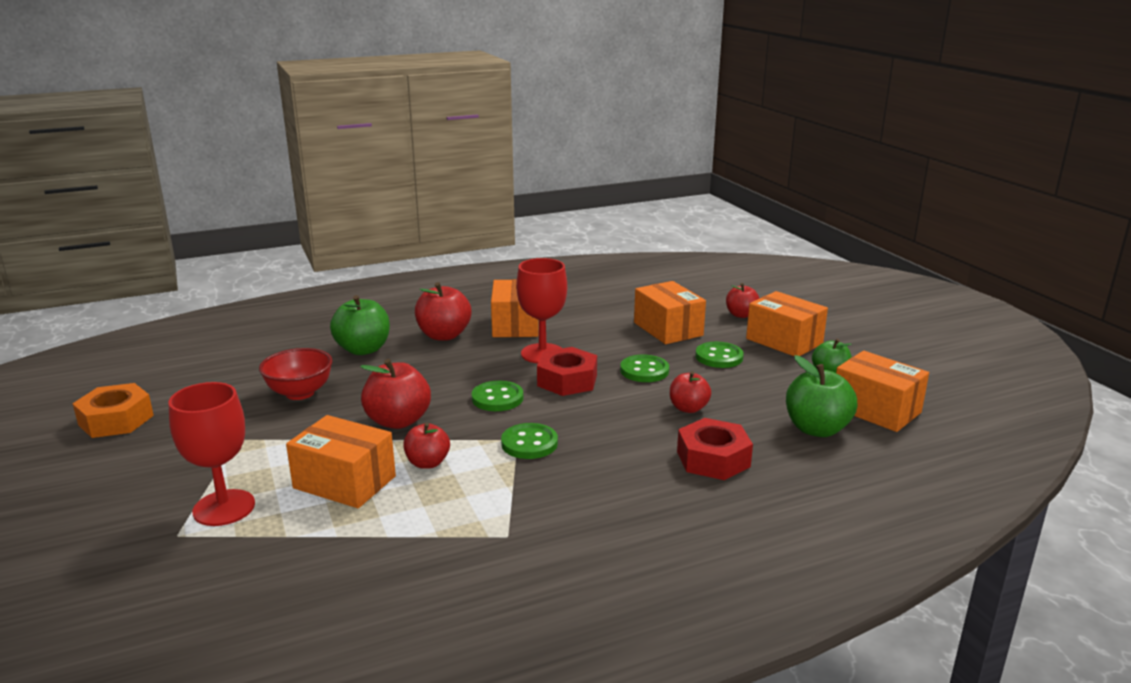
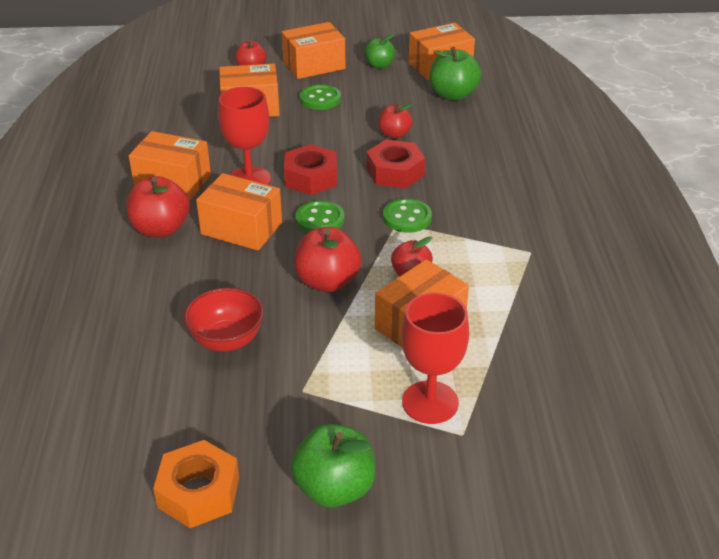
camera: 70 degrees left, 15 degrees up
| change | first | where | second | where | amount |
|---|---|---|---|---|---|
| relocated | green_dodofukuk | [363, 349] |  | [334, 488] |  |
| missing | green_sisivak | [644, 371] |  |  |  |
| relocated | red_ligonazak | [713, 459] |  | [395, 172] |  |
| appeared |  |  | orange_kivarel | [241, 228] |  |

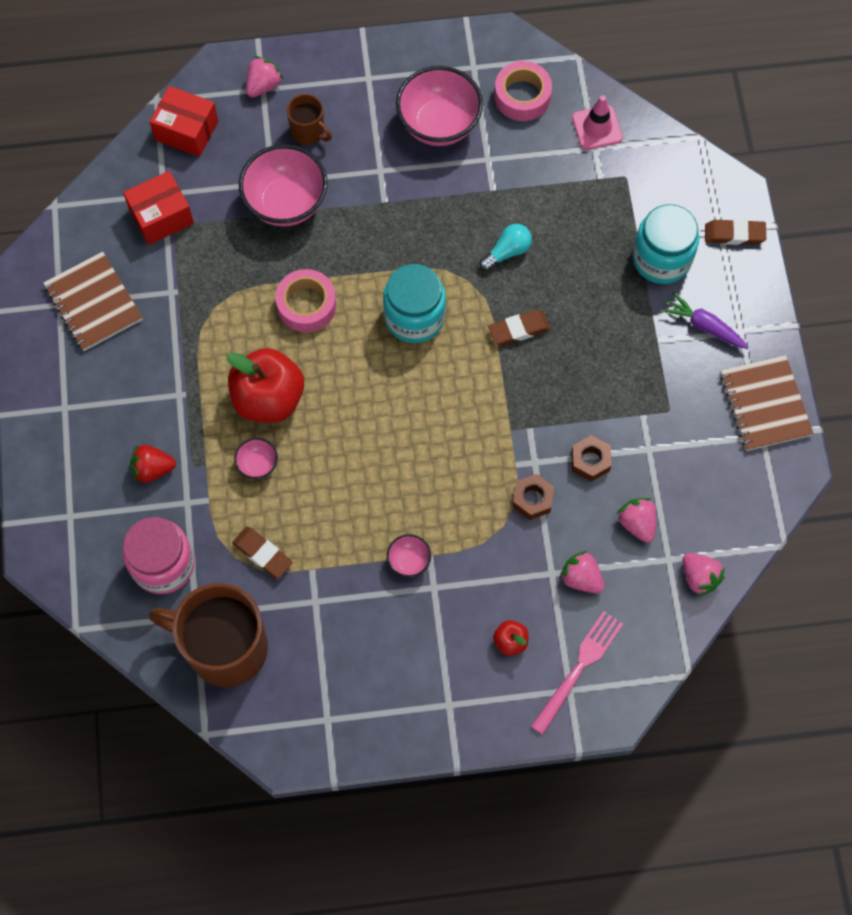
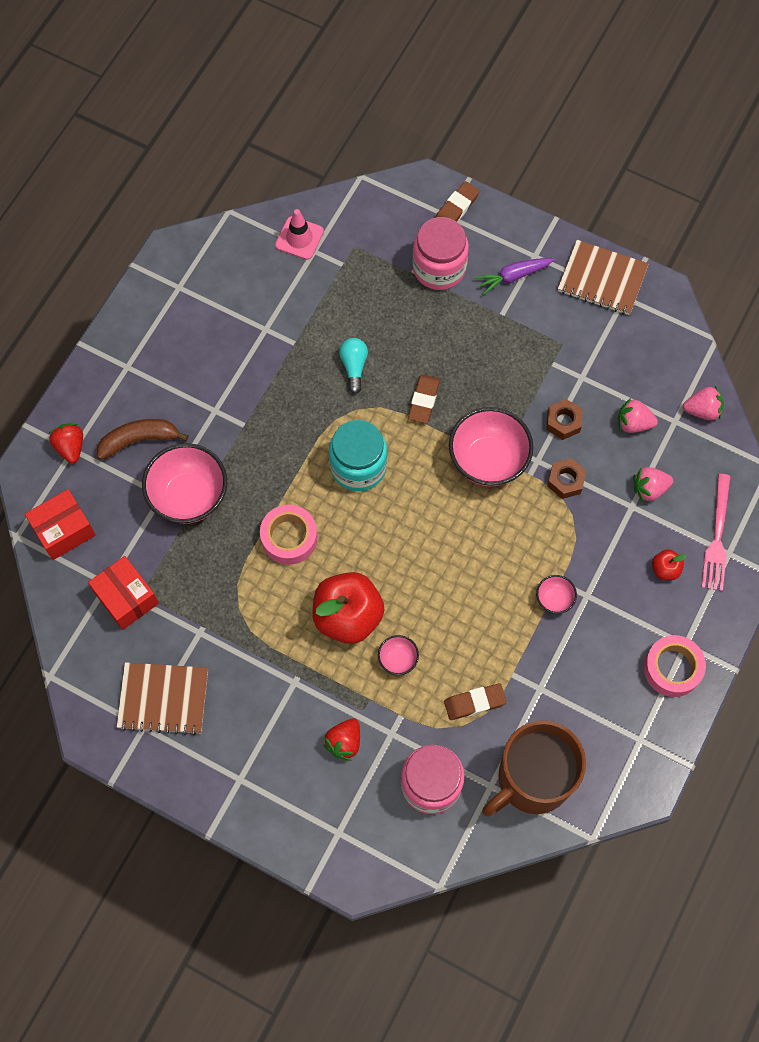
camera: 55 degrees left, 0 degrees up
| change | first | where | second | where | amount |
|---|---|---|---|---|---|
| spun | red_kivarel | [161, 216] |  | [126, 598] | 45 degrees counterclockwise |
| colour | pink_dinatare | [263, 85] | red_dinatare | [70, 447] |  |
| exchanged | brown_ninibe | [308, 132] | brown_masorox | [139, 440] |  |
| relocated | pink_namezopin | [439, 125] |  | [488, 460] |  |
| relocated | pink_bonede | [522, 96] |  | [672, 668] |  |
| spun | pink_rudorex | [578, 669] |  | [717, 536] | 150 degrees counterclockwise |
| colour | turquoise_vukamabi | [661, 258] | pink_vukamabi | [439, 268] |  |

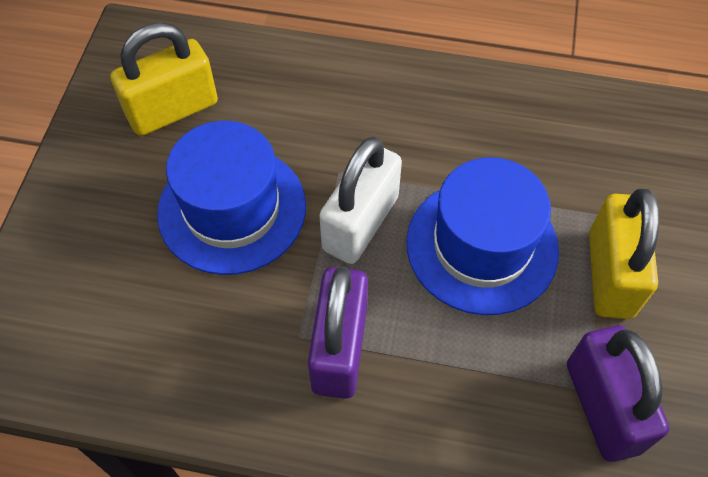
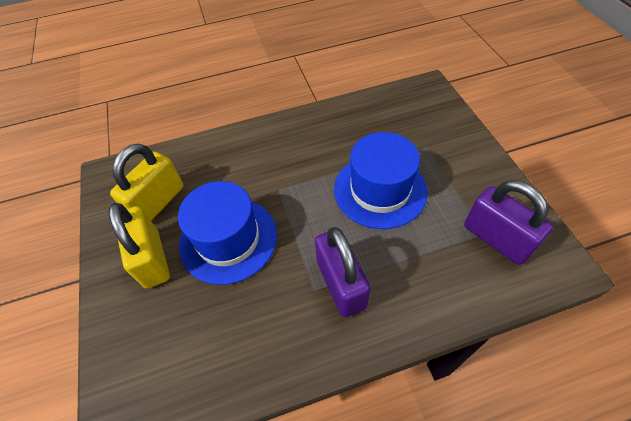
camera: 25 degrees left, 5 degrees down
| change | first | where | second | where | amount |
|---|---|---|---|---|---|
| missing | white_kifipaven | [360, 223] |  |  |  |
| relocated | yellow_kifipaven | [610, 274] |  | [152, 259] |  |

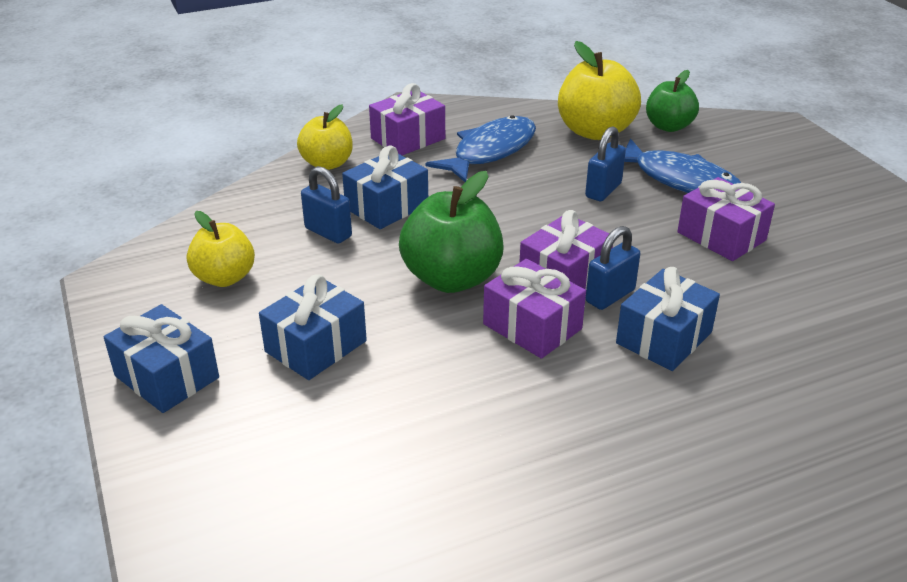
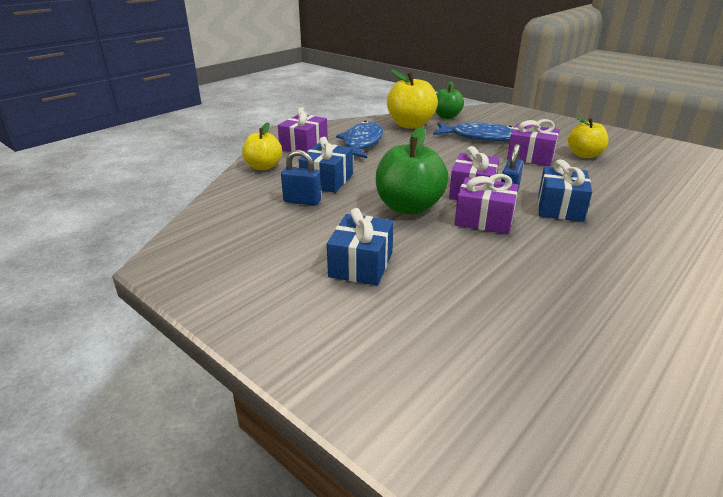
camera: 25 degrees left, 5 degrees down
| change | first | where | second | where | amount |
|---|---|---|---|---|---|
| missing | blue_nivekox | [167, 377] |  |  |  |
| relocated | yellow_dodofukuk | [225, 278] |  | [584, 155] |  |
| missing | blue_kifipaven | [603, 190] |  |  |  |

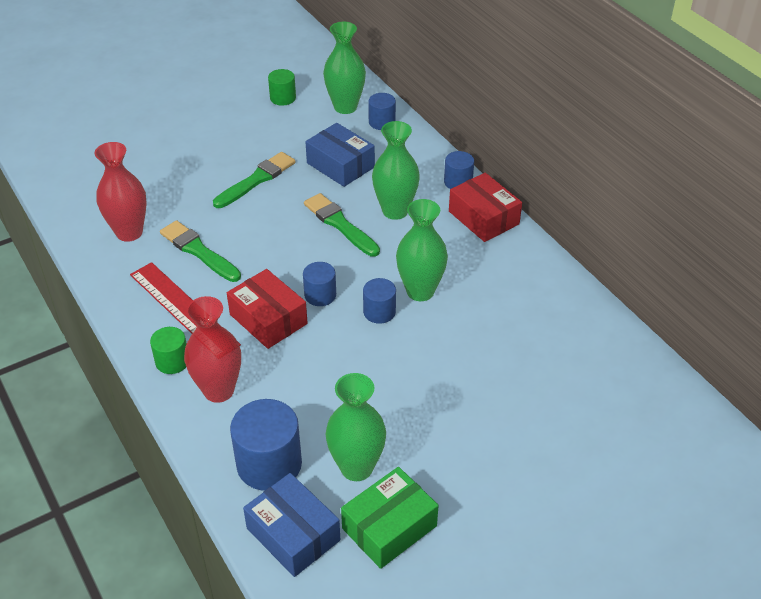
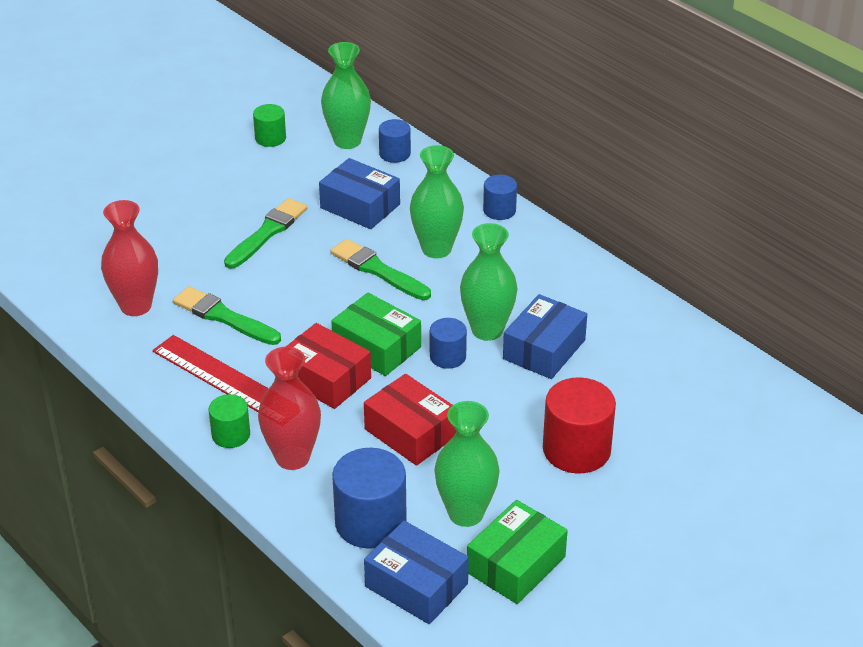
camera: 10 degrees left, 5 degrees down
| change | first | where | second | where | amount |
|---|---|---|---|---|---|
| exchanged | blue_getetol | [320, 295] | green_kivarel | [377, 347] |  |
| relocated | red_kivarel | [483, 218] |  | [411, 432] |  |
| appeared |  |  | blue_kivarel | [544, 349] |  |
| appeared |  |  | red_getetol | [576, 449] |  |

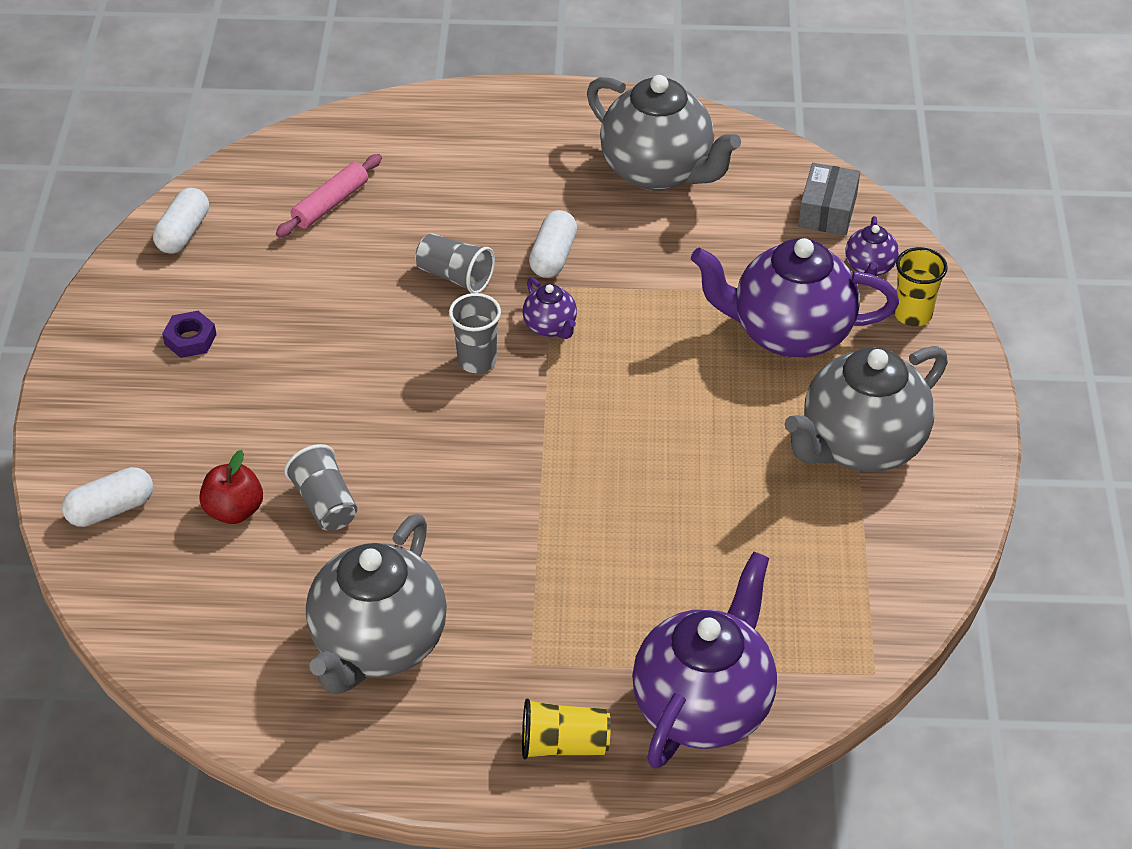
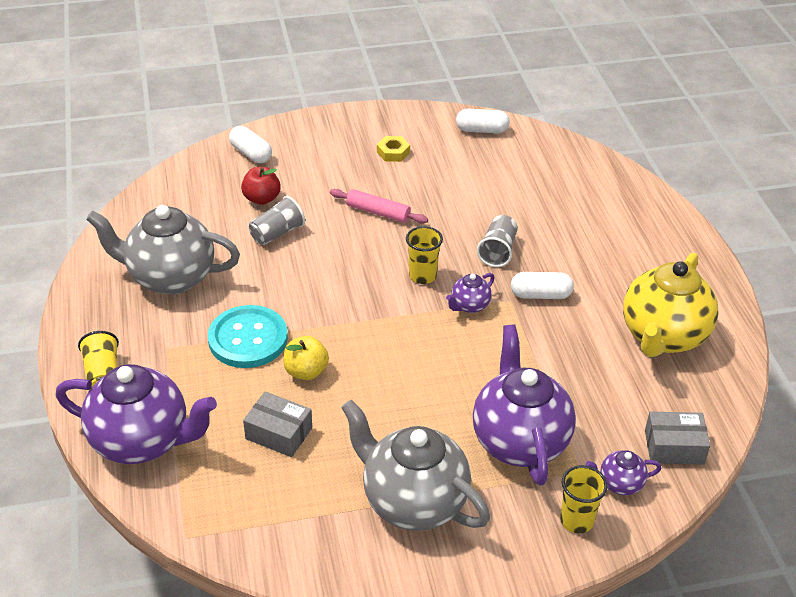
camera: 75 degrees right, 5 degrees down
| change | first | where | second | where | amount |
|---|---|---|---|---|---|
| colour | purple_ligonazak | [190, 339] | yellow_ligonazak | [393, 152] |  |
| relocated | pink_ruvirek | [330, 204] |  | [378, 212] |  |
| colour | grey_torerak | [477, 361] | yellow_torerak | [422, 276] |  |
| colour | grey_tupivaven | [658, 171] | yellow_tupivaven | [663, 336] |  |
| appeared |  |  | turquoise_sisivak | [248, 339] |  |
| appeared |  |  | grey_kivarel | [279, 433] |  |
| appeared |  |  | yellow_dodofukuk | [306, 371] |  |

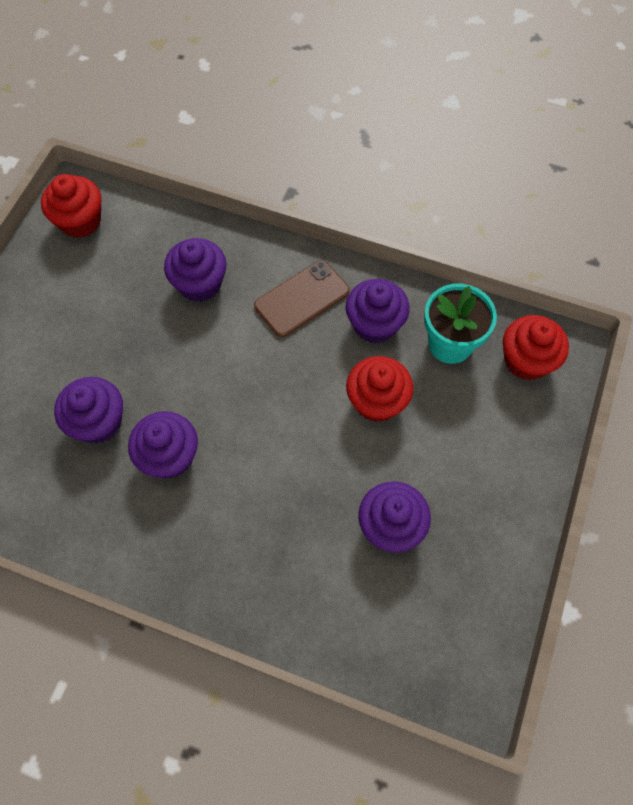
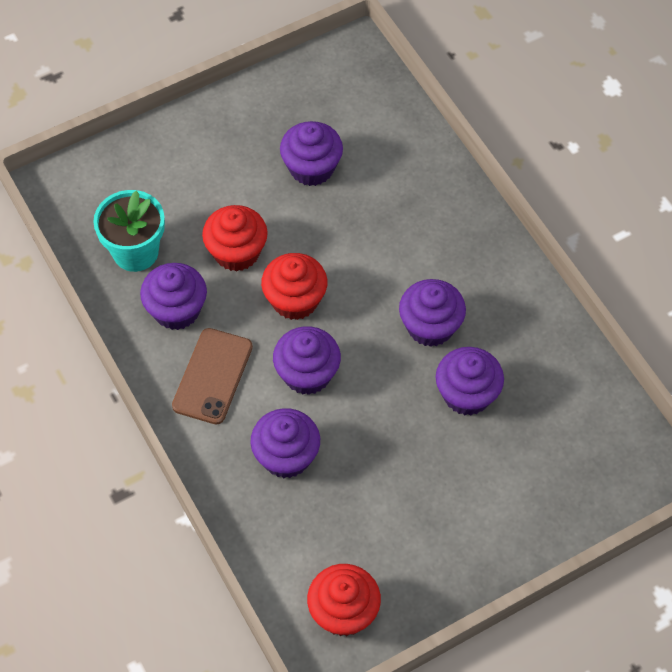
camera: 140 degrees left, 5 degrees down
| change | first | where | second | where | amount |
|---|---|---|---|---|---|
| spun | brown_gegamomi | [301, 298] |  | [213, 376] | 75 degrees counterclockwise |
| relocated | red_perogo | [526, 360] |  | [295, 300] |  |
| appeared |  |  | purple_perogo | [307, 374] |  |

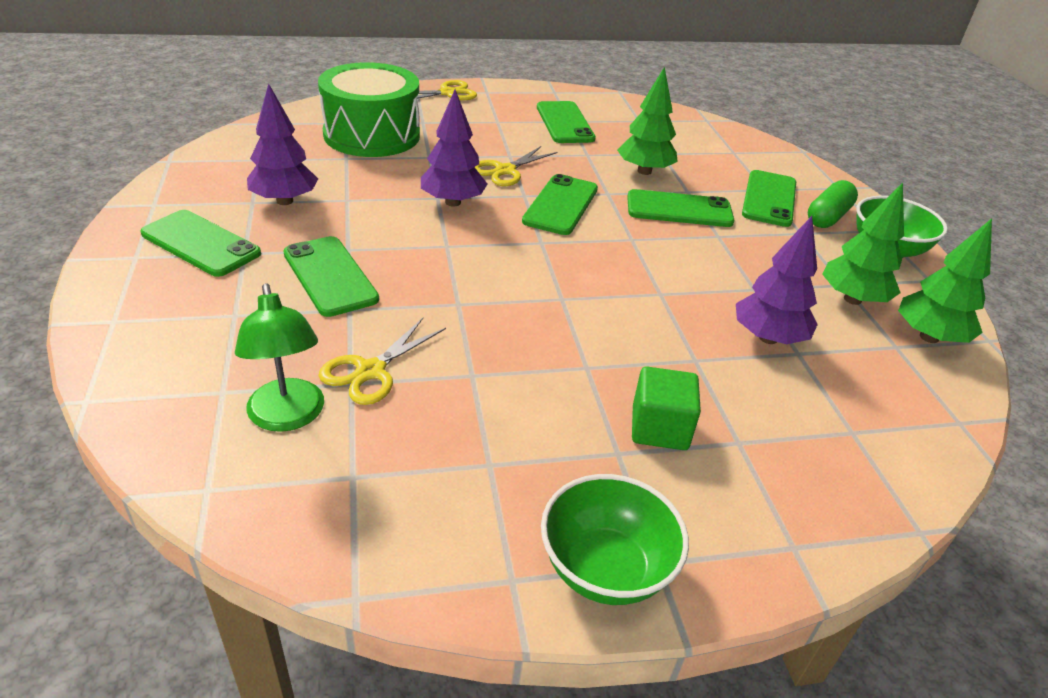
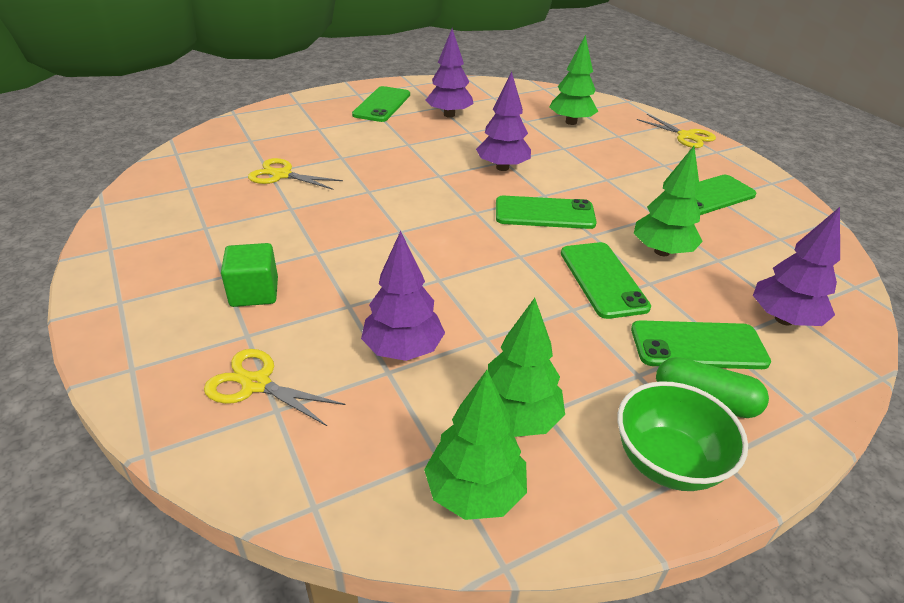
camera: 75 degrees right, 0 degrees up
| change | first | where | second | where | amount |
|---|---|---|---|---|---|
| missing | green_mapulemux | [288, 417] |  |  |  |
| missing | green_gegamomi | [330, 276] |  |  |  |
| exchanged | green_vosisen | [372, 135] | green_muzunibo | [571, 122] |  |
| relocated | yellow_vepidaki | [505, 170] |  | [256, 384] |  |
| missing | green_namezopin | [605, 569] |  |  |  |
| appeared |  |  | purple_muzunibo | [784, 319] |  |

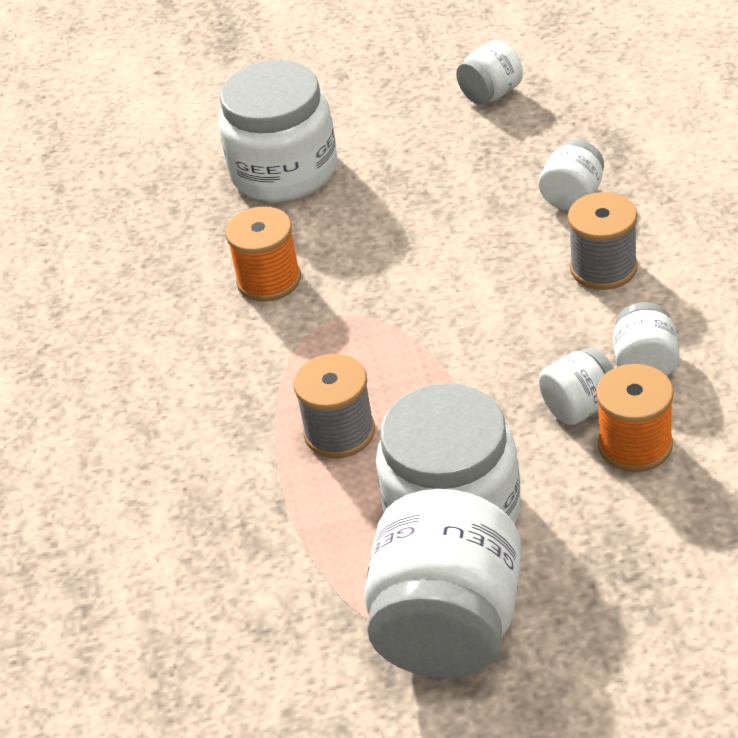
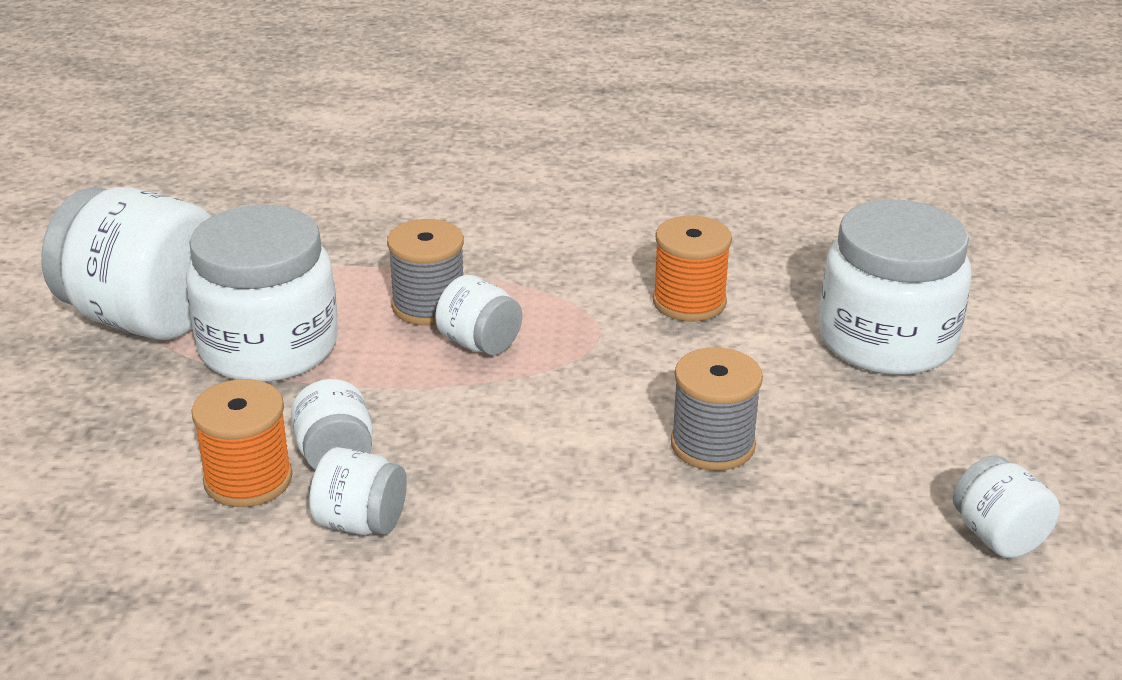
camera: 100 degrees right, 10 degrees down
| change | first | where | second | where | amount |
|---|---|---|---|---|---|
| relocated | white_vukamabi | [573, 197] |  | [479, 344] |  |
| relocated | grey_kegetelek | [603, 268] |  | [712, 445] |  |

